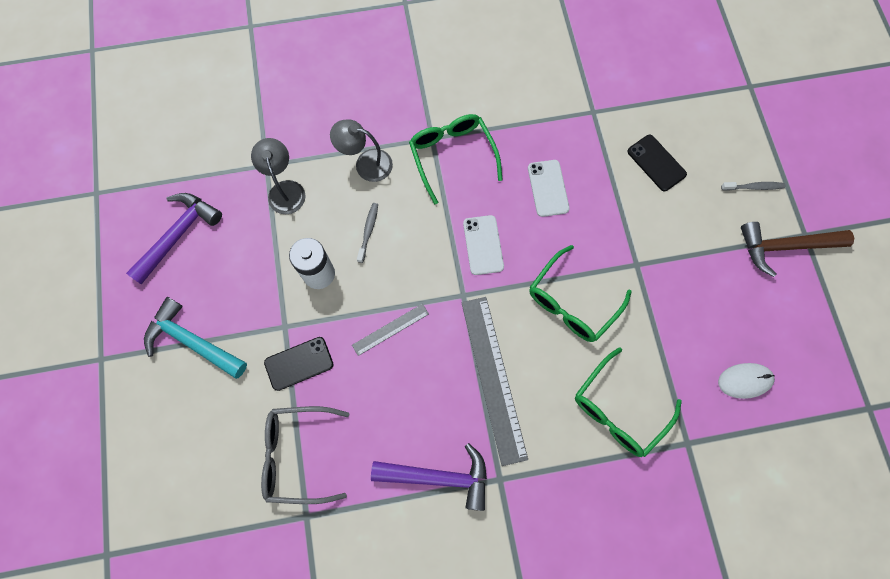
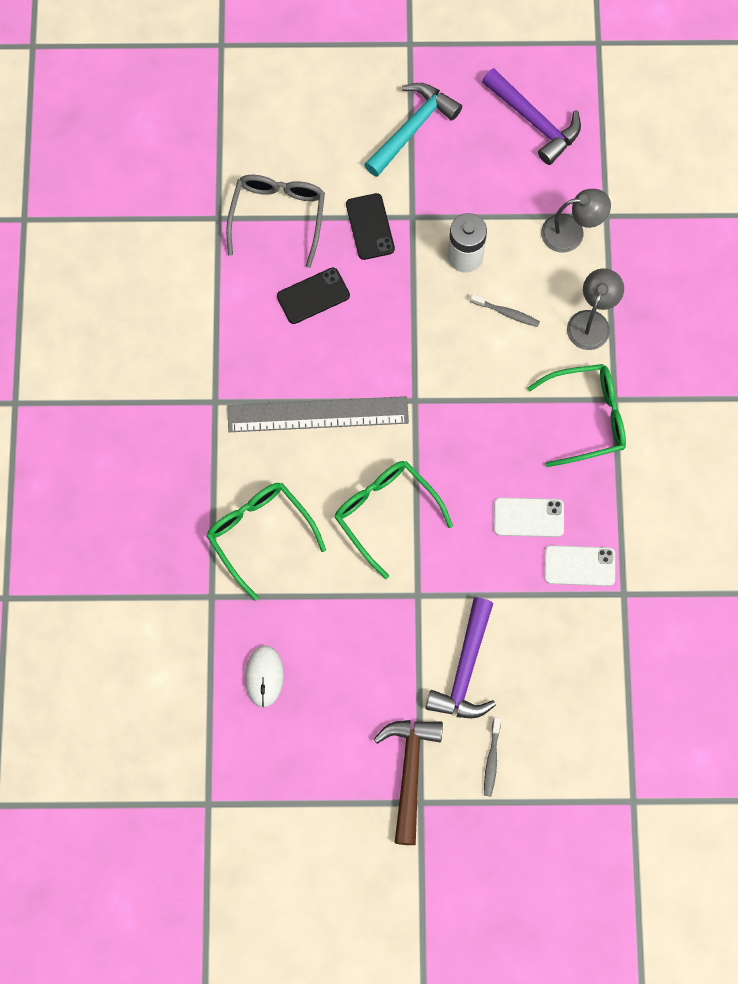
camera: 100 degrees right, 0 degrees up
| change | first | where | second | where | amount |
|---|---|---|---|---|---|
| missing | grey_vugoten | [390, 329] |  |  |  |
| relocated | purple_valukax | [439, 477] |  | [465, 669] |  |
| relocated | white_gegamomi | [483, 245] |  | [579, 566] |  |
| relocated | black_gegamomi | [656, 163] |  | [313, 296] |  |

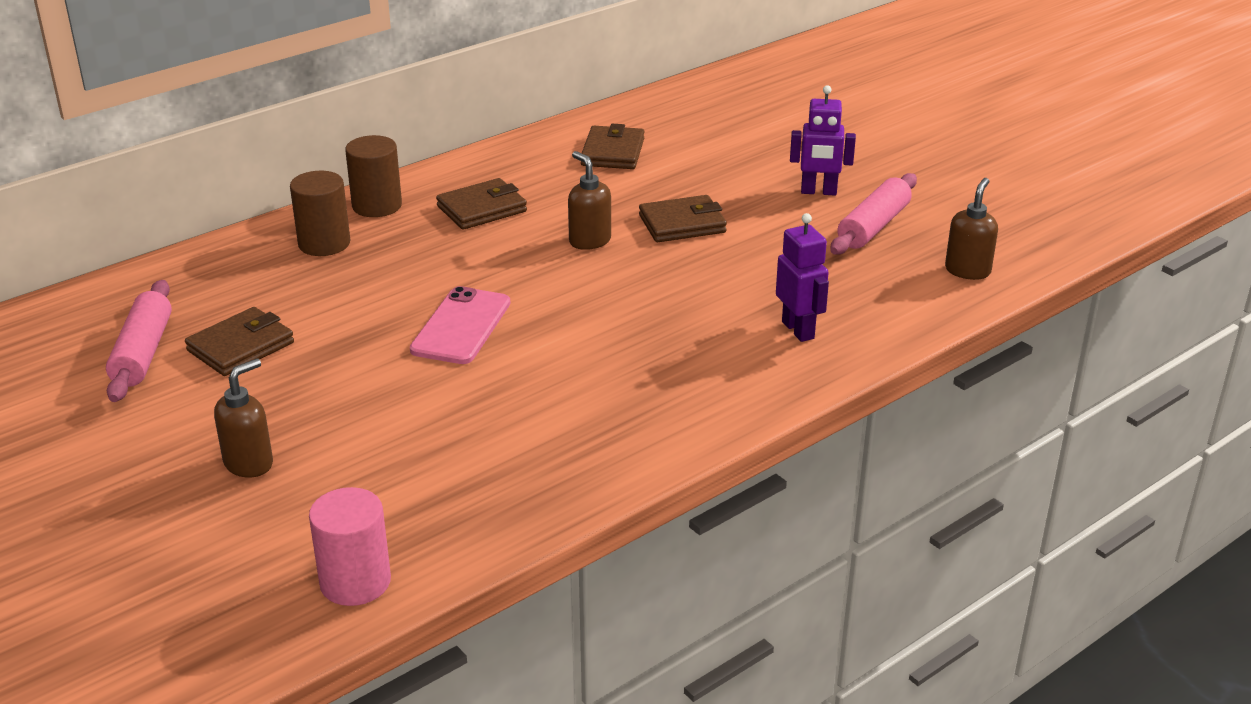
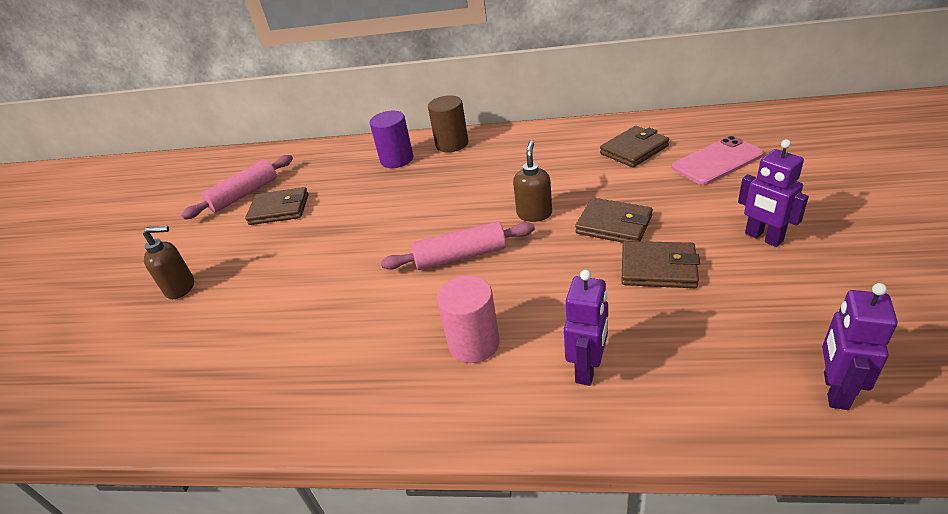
camera: 50 degrees right, 5 degrees up
| change | first | where | second | where | amount |
|---|---|---|---|---|---|
| colour | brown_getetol | [324, 243] | purple_getetol | [397, 159] |  |
| relocated | pink_getetol | [355, 582] |  | [474, 343] |  |
| relocated | pink_gegamomi | [461, 326] |  | [717, 161] |  |
| relocated | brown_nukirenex | [482, 209] |  | [658, 268] |  |
| relocated | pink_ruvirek | [873, 226] |  | [460, 256] |  |
| exchanged | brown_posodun | [967, 270] | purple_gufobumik | [835, 390] |  |

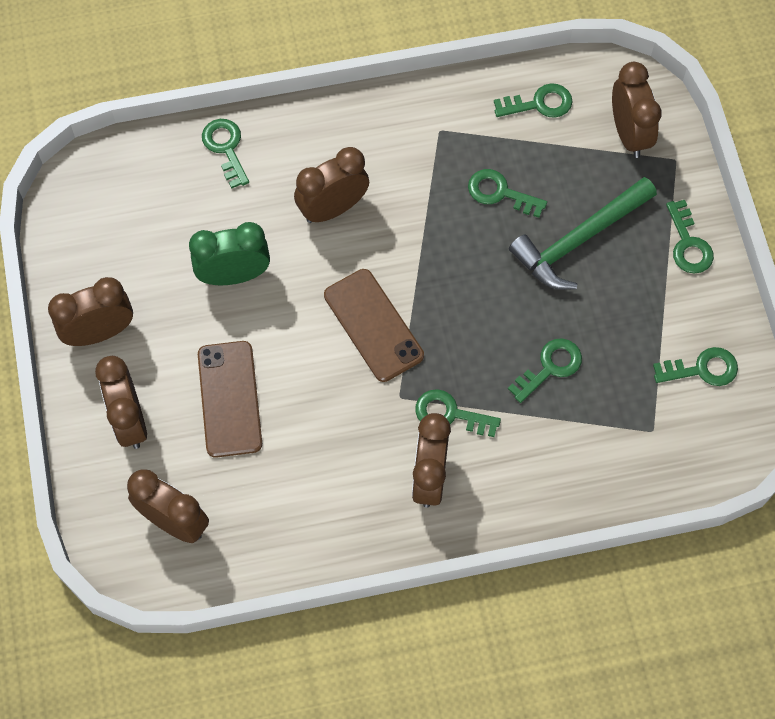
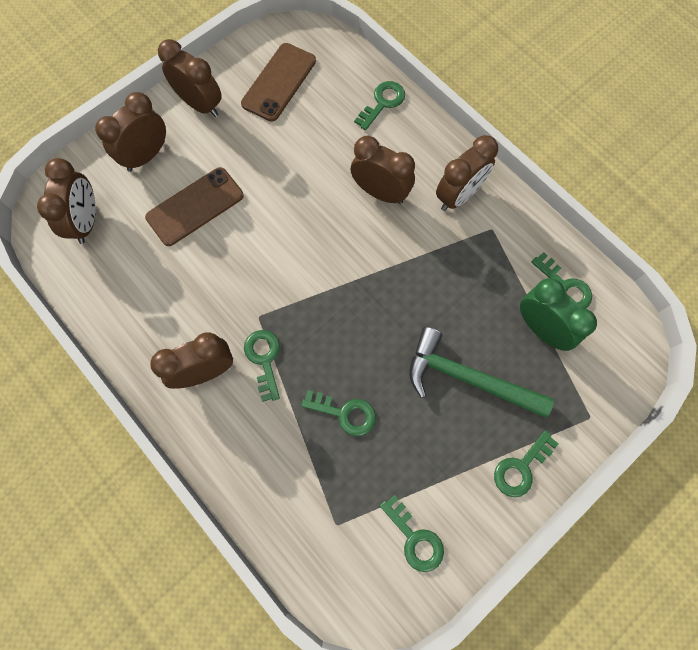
camera: 60 degrees right, 5 degrees up
| change | first | where | second | where | amount |
|---|---|---|---|---|---|
| relocated | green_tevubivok | [234, 275] |  | [541, 328] |  |
| relocated | brown_gegamomi | [373, 325] |  | [279, 82] |  |
| missing | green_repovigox | [500, 193] |  |  |  |
| relocated | brown_tevubivok | [629, 134] |  | [458, 196] |  |

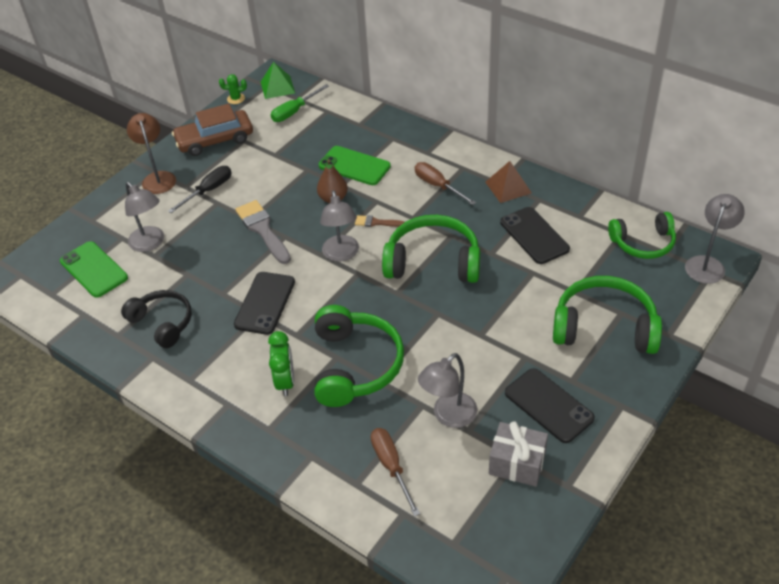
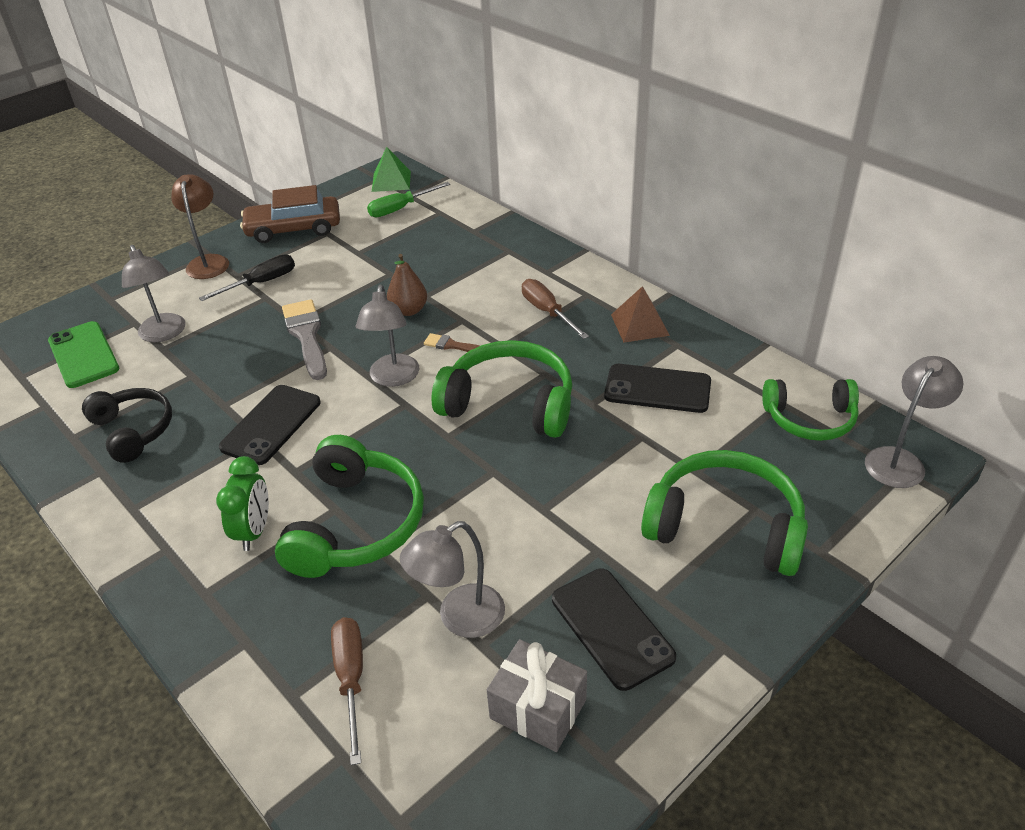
camera: 10 degrees right, 5 degrees down
| change | first | where | second | where | amount |
|---|---|---|---|---|---|
| missing | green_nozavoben | [236, 99] |  |  |  |
| missing | green_gegamomi | [354, 166] |  |  |  |
| spun | black_gegamomi | [534, 236] |  | [657, 389] | 60 degrees counterclockwise |

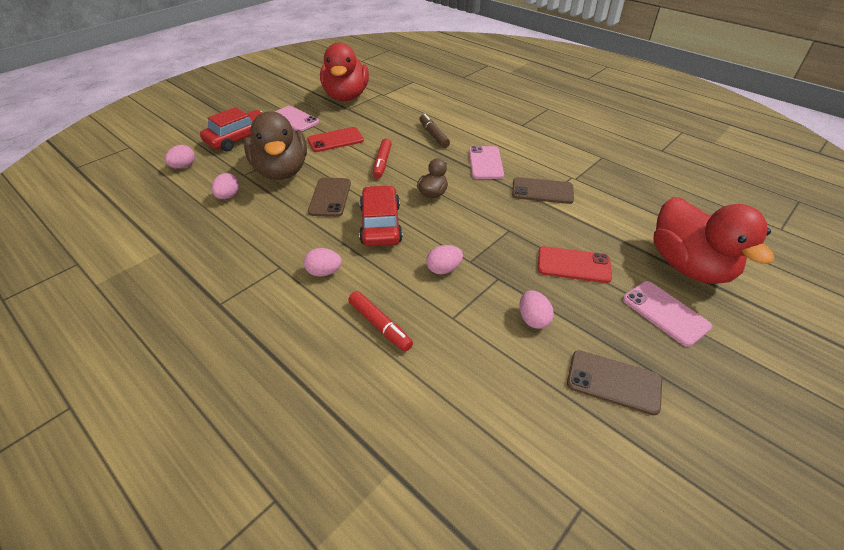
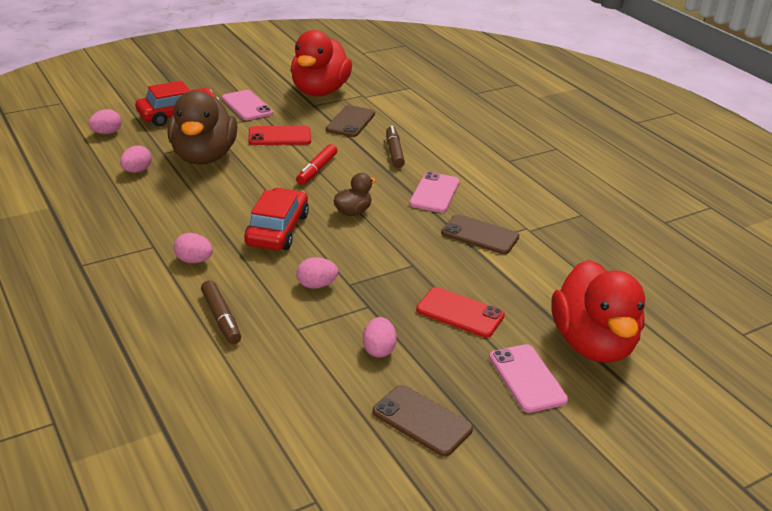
camera: 15 degrees right, 10 degrees down
| change | first | where | second | where | amount |
|---|---|---|---|---|---|
| relocated | brown_gegamomi | [330, 197] |  | [350, 122] |  |
| colour | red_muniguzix | [380, 325] | brown_muniguzix | [221, 318] |  |

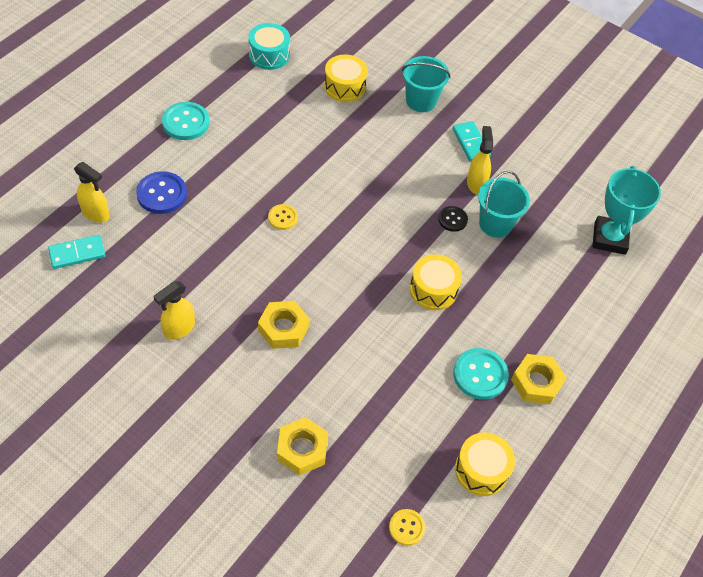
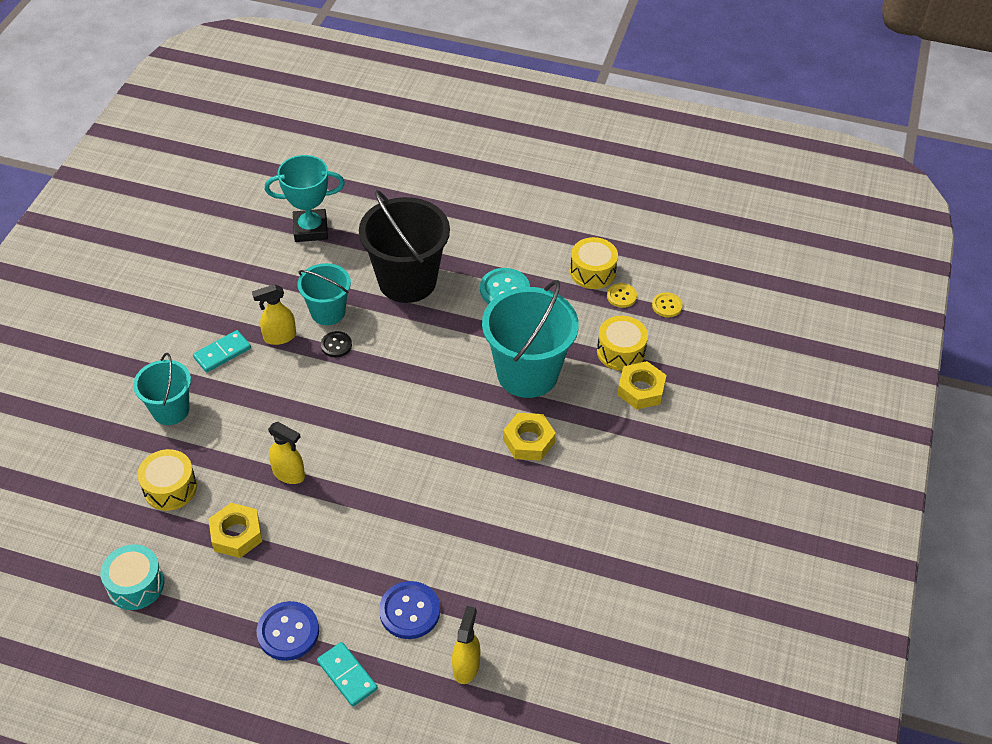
camera: 105 degrees left, 5 degrees down
| change | first | where | second | where | amount |
|---|---|---|---|---|---|
| relocated | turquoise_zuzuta | [77, 253] |  | [347, 675] |  |
| relocated | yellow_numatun | [179, 329] |  | [289, 474] |  |
| colour | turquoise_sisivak | [185, 122] | blue_sisivak | [288, 632] |  |
| relocated | yellow_sisivak | [283, 218] |  | [621, 296] |  |
| relocated | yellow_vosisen | [433, 290] |  | [620, 351] |  |
| relocated | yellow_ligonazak | [536, 382] |  | [236, 534] |  |
| appeared |  |  | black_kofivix | [407, 281] |  |
| appeared |  |  | turquoise_kofivix | [527, 373] |  |

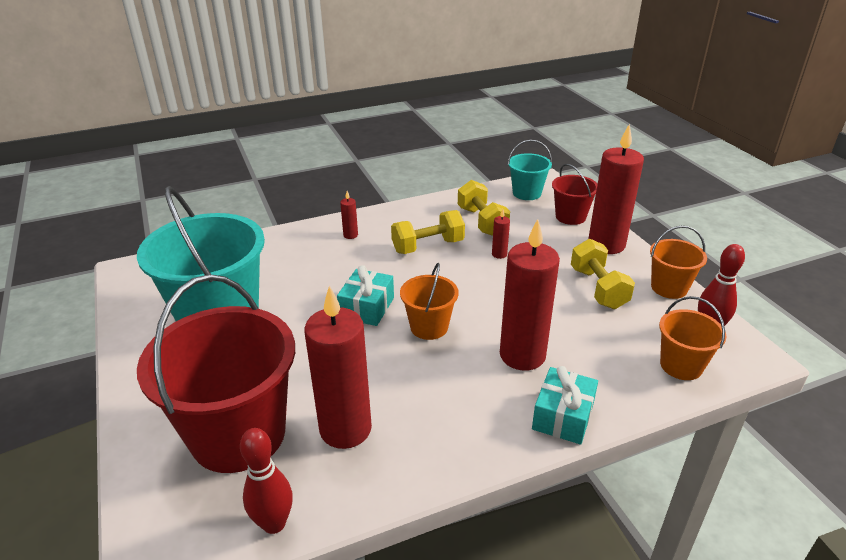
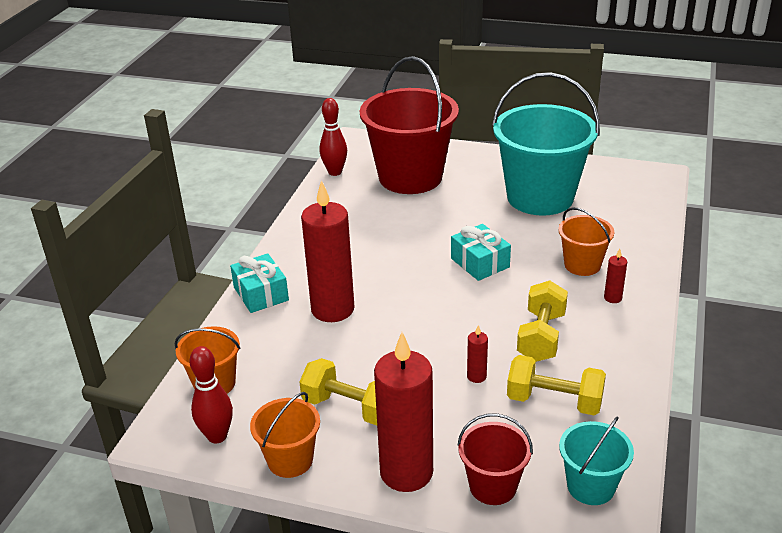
camera: 130 degrees right, 0 degrees up
| change | first | where | second | where | amount |
|---|---|---|---|---|---|
| missing | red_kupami | [345, 429] |  |  |  |
| relocated | orange_kofivix | [429, 327] |  | [582, 265] |  |

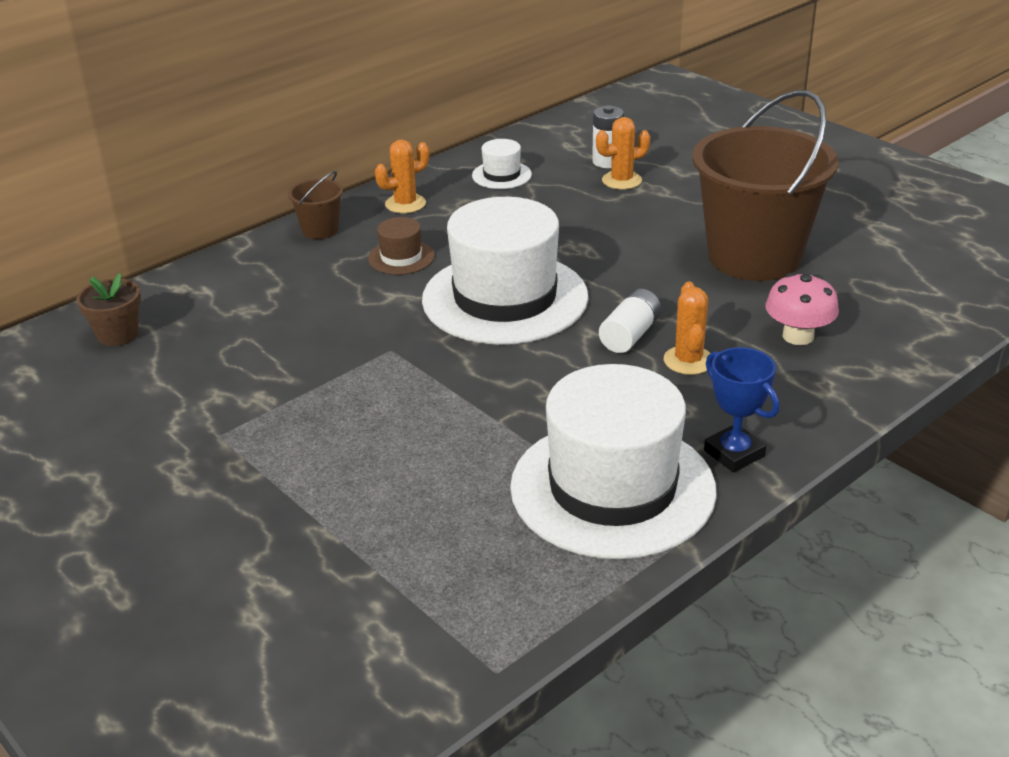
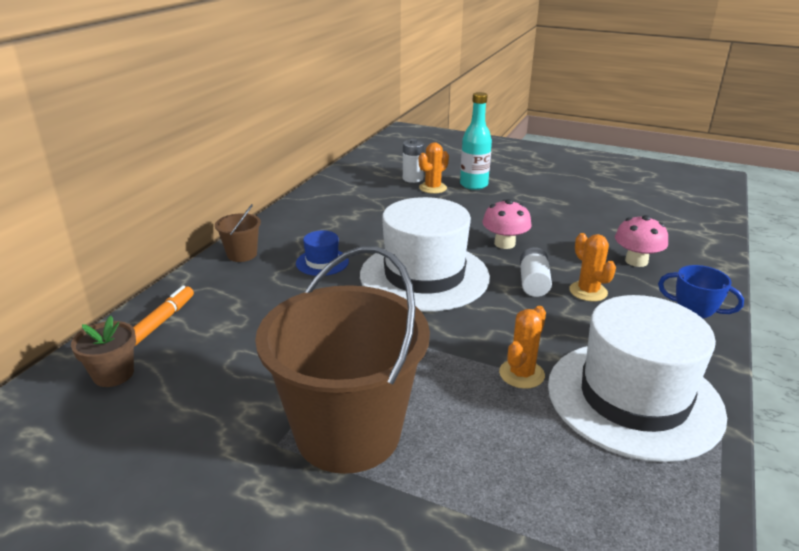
camera: 25 degrees left, 5 degrees down
| change | first | where | second | where | amount |
|---|---|---|---|---|---|
| colour | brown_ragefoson | [401, 257] | blue_ragefoson | [322, 262] |  |
| relocated | orange_nozavoben | [405, 204] |  | [521, 374] |  |
| missing | white_ragefoson | [501, 175] |  |  |  |
| relocated | brown_kofivix | [754, 257] |  | [348, 433] |  |
| appeared |  |  | orange_muniguzix | [162, 321] |  |
| appeared |  |  | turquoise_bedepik | [473, 185] |  |
| appeared |  |  | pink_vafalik | [504, 243] |  |

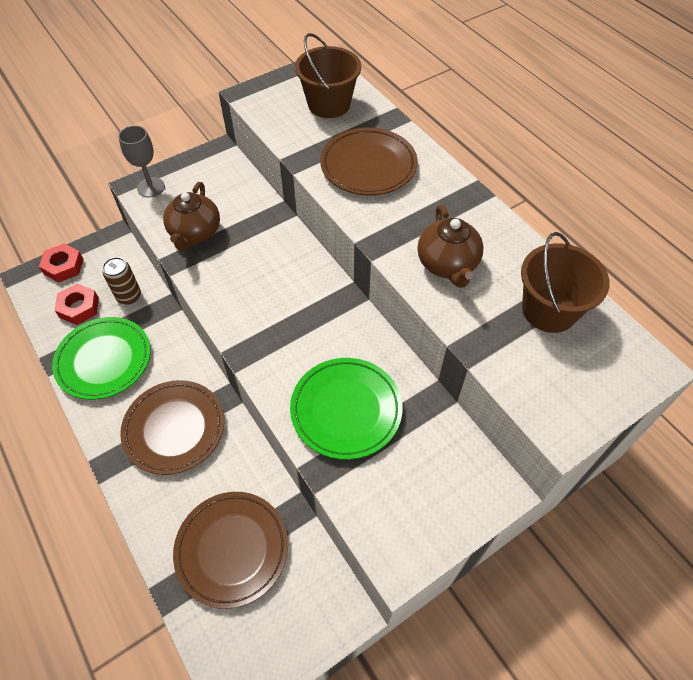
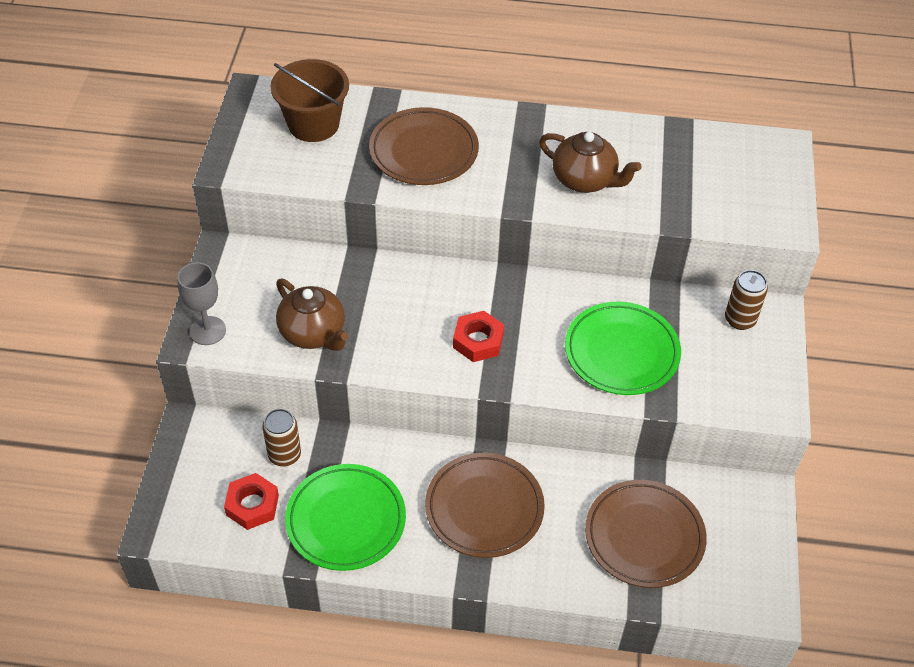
camera: 50 degrees left, 5 degrees down
| change | first | where | second | where | amount |
|---|---|---|---|---|---|
| relocated | red_ligonazak | [63, 266] |  | [478, 341] |  |
| missing | brown_kofivix | [549, 310] |  |  |  |
| appeared |  |  | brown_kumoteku | [740, 320] |  |

